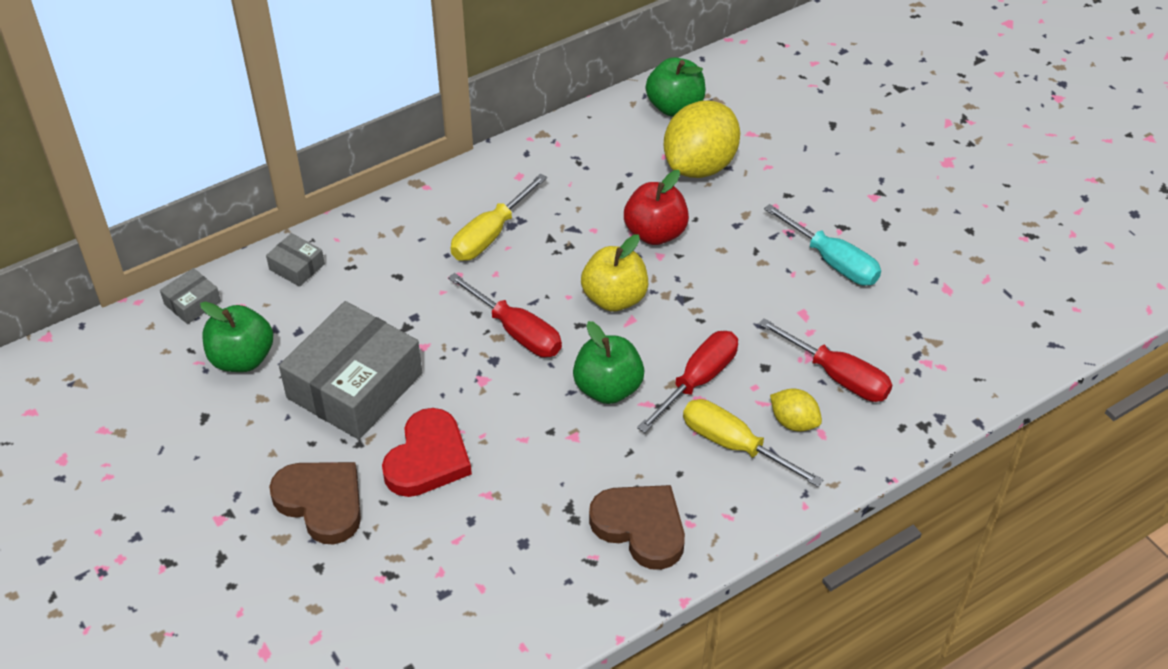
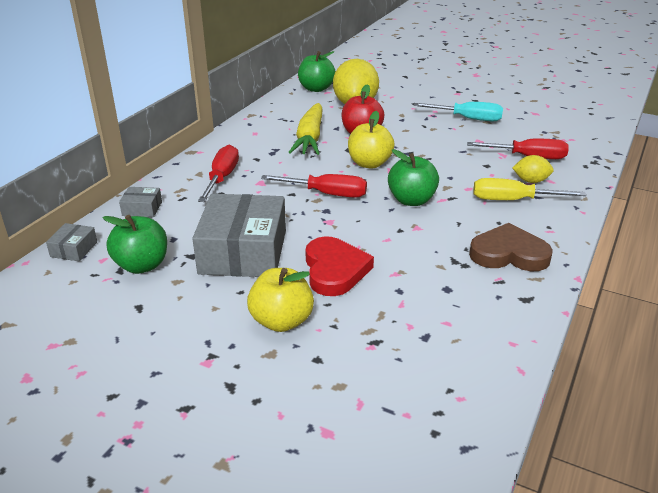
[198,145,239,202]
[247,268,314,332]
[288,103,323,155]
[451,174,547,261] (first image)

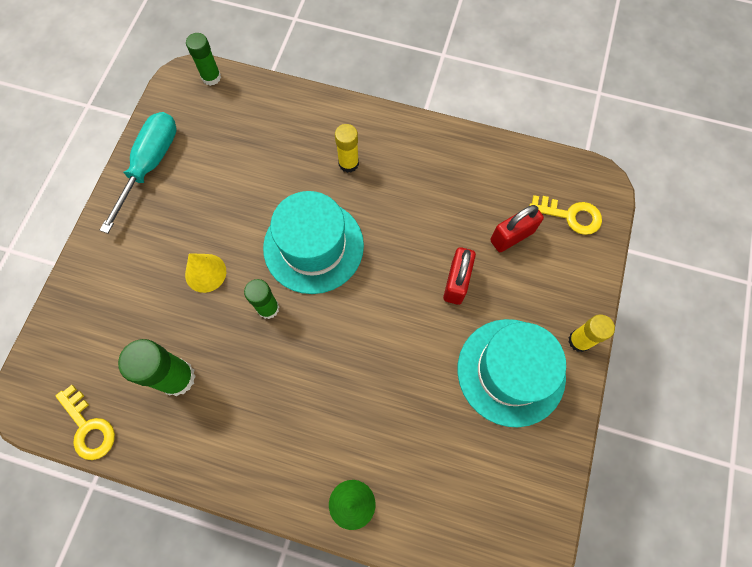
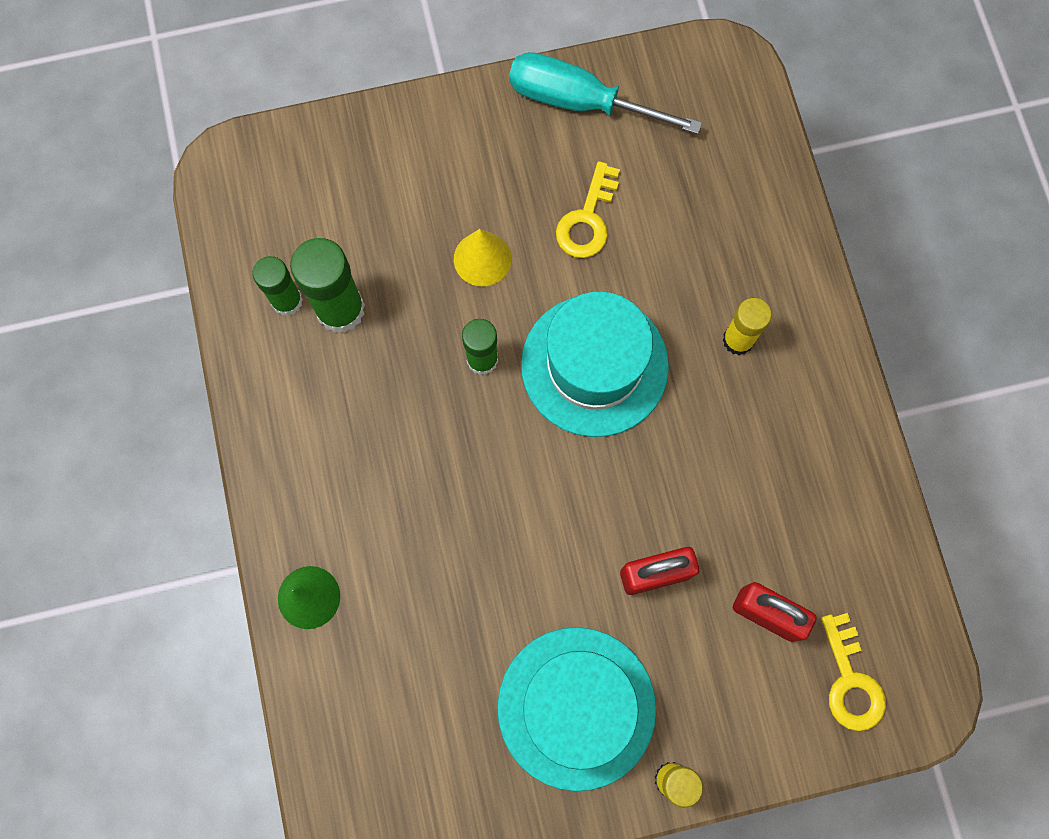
[252,256,303,316]
[509,52,702,134]
[556,161,620,258]

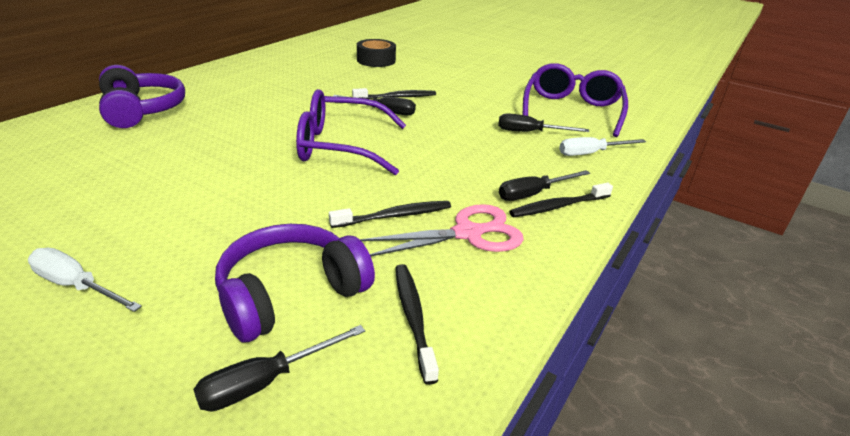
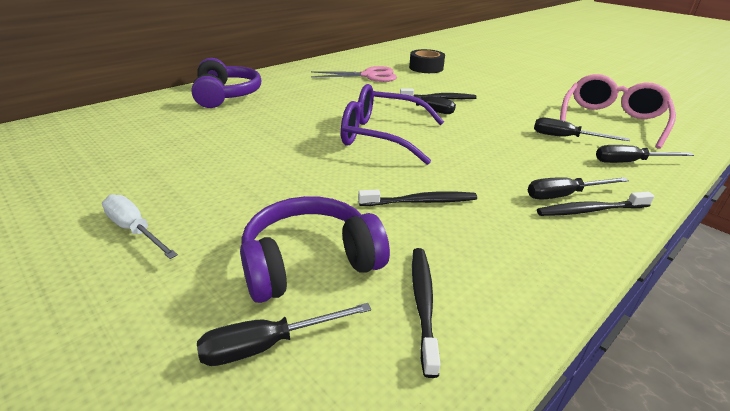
[311,66,397,82]
[560,74,676,149]
[596,145,694,163]

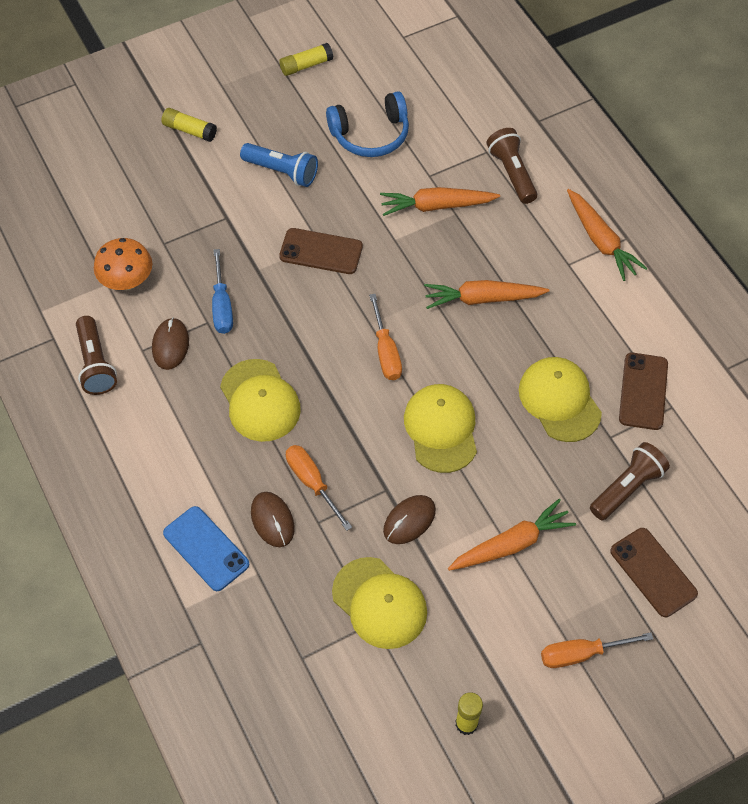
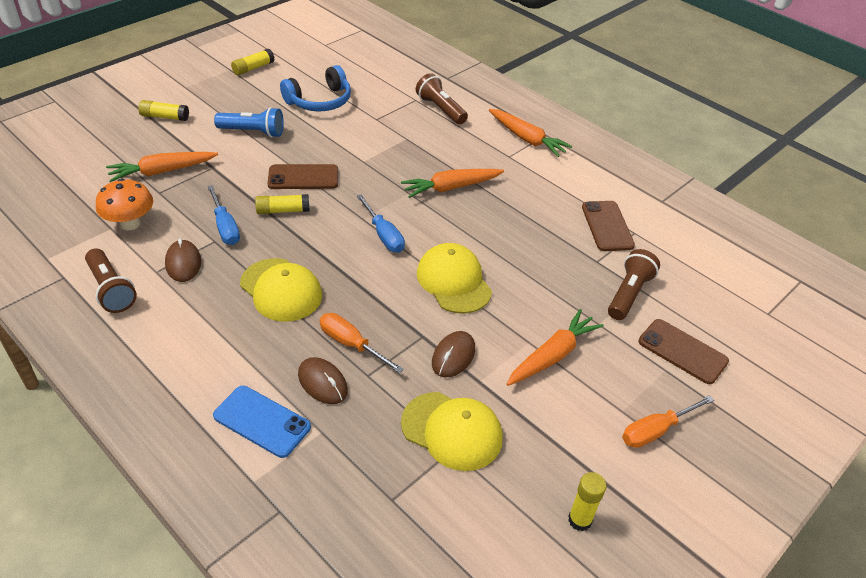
[106,152,218,182]
[255,194,309,214]
[356,194,405,253]
[519,357,602,442] (first image)

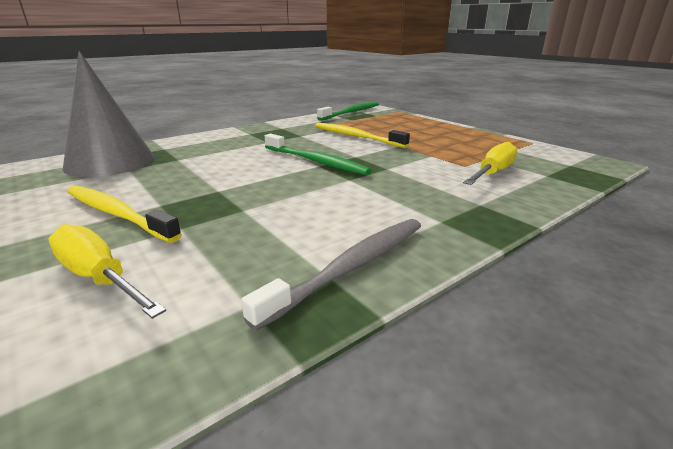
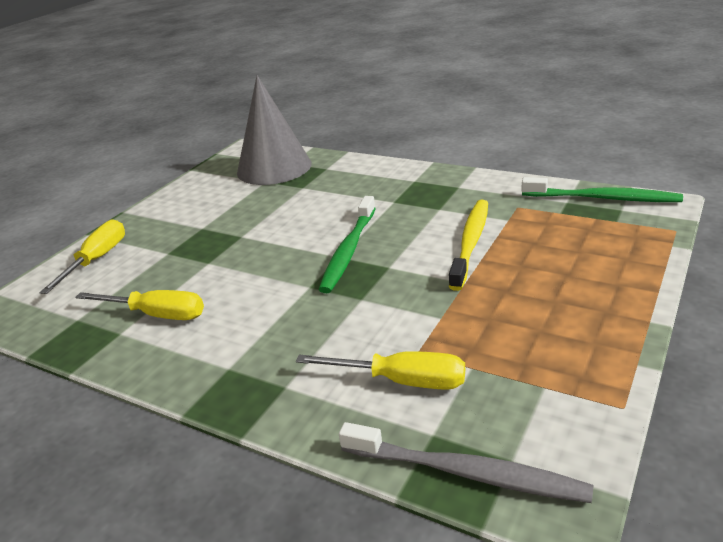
[75,290,204,320]
[339,422,593,503]
[67,186,182,243] (first image)

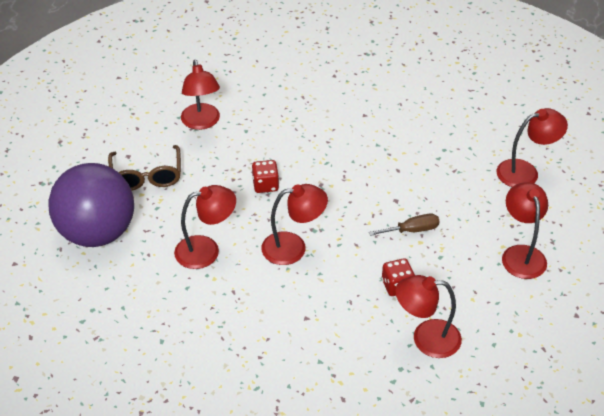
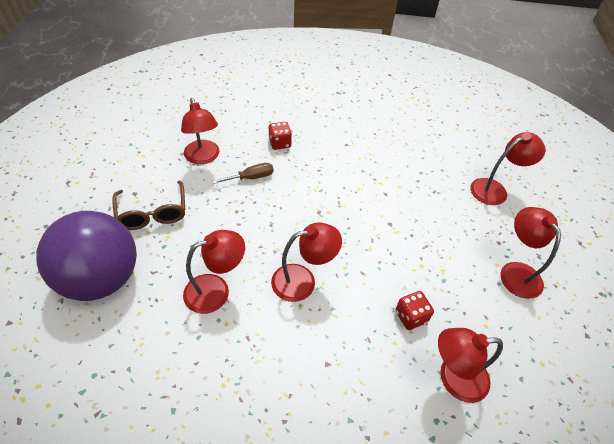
[213,163,274,184]
[269,122,292,150]

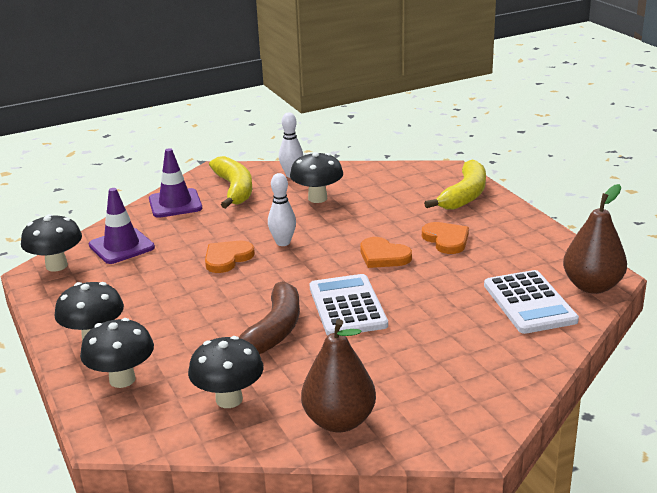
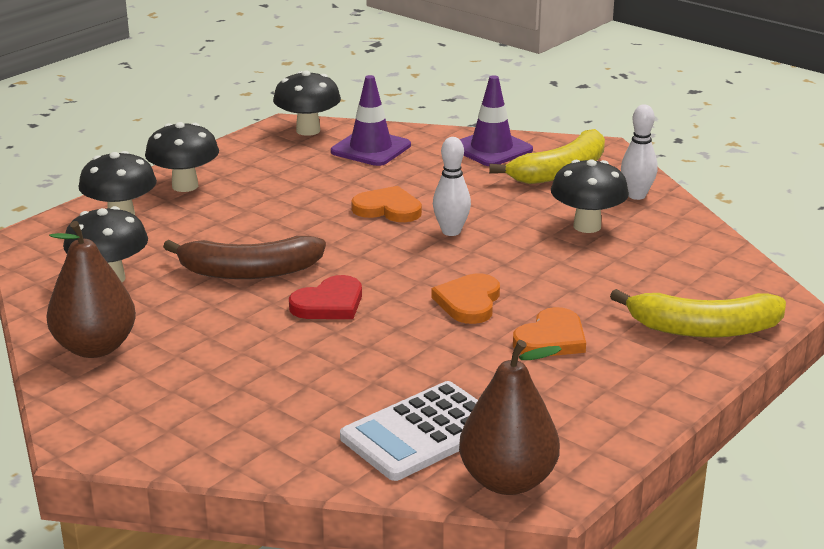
[289,275,362,319]

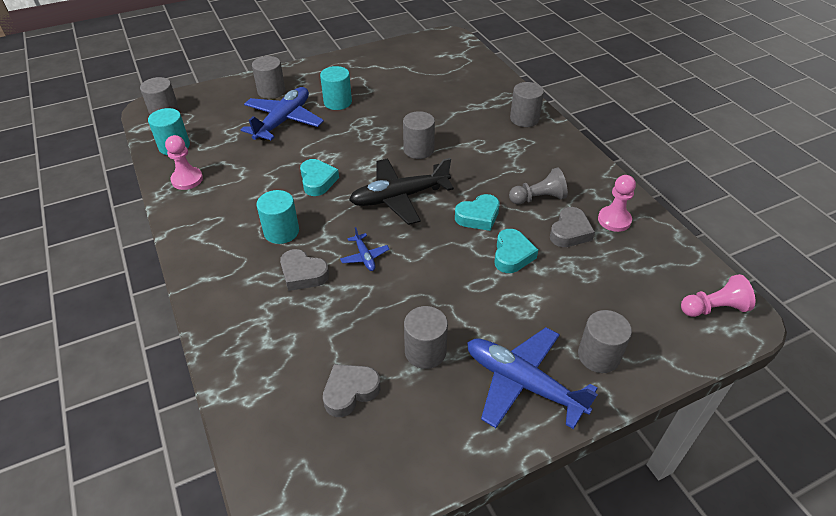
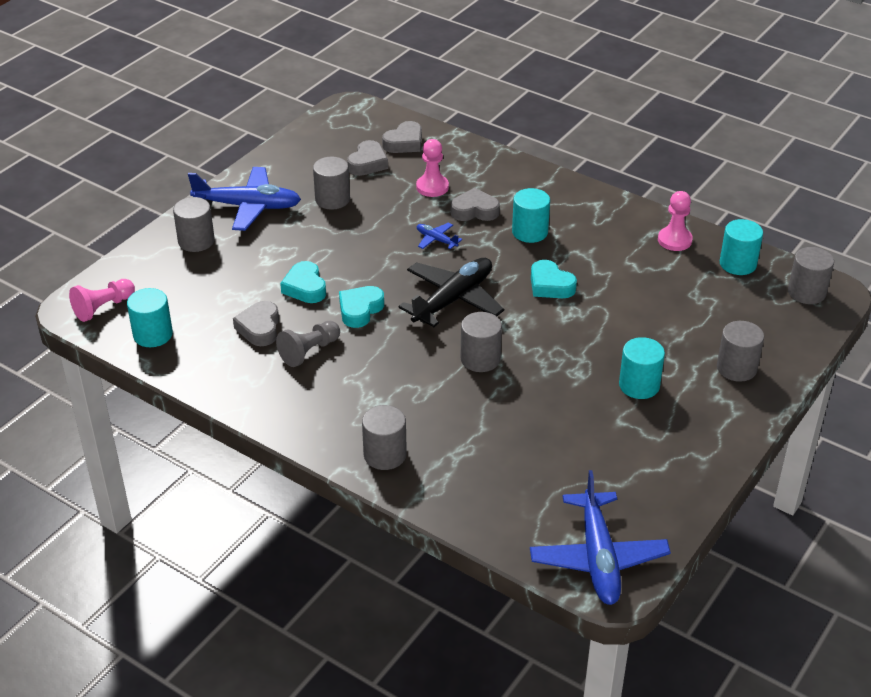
[127,288,173,347]
[382,121,422,153]
[416,139,449,197]
[530,470,671,605]

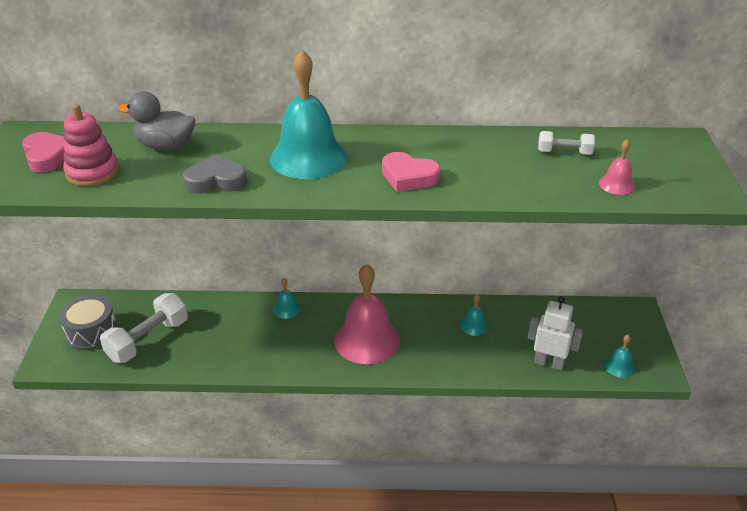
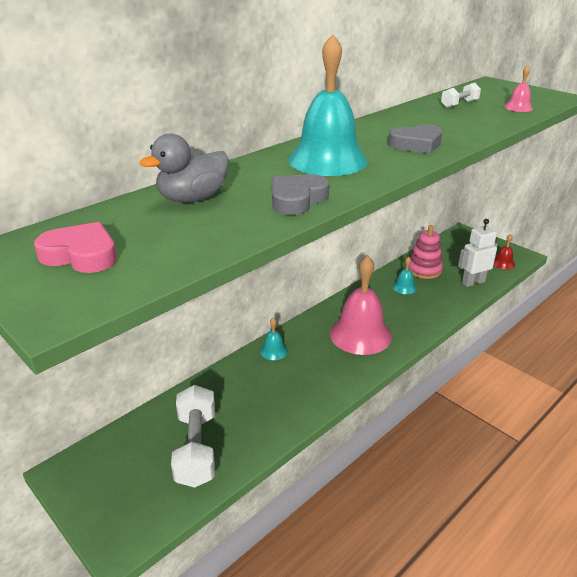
[388,124,443,154]
[408,225,443,279]
[494,234,515,270]
[59,295,118,351] (first image)

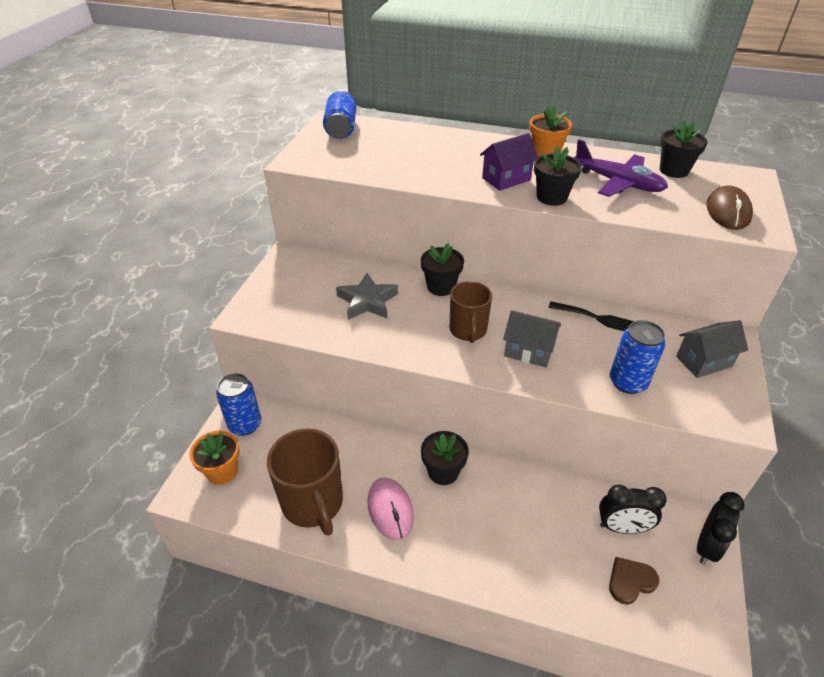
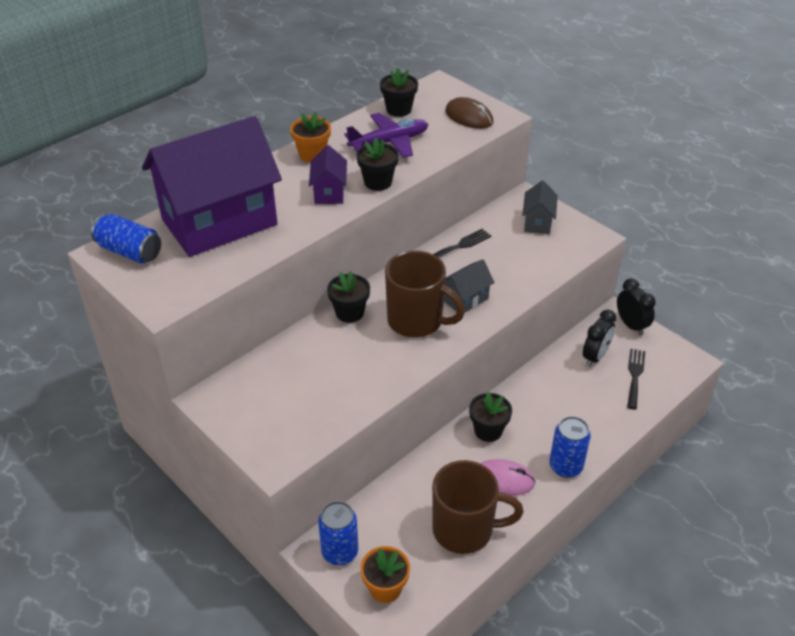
[142,116,282,257]
[385,251,465,338]
[549,416,591,478]
[627,349,645,410]
[336,273,398,320] (first image)

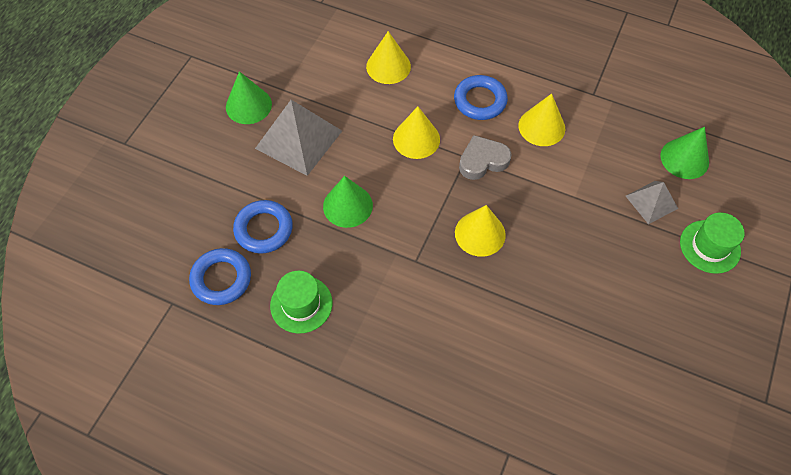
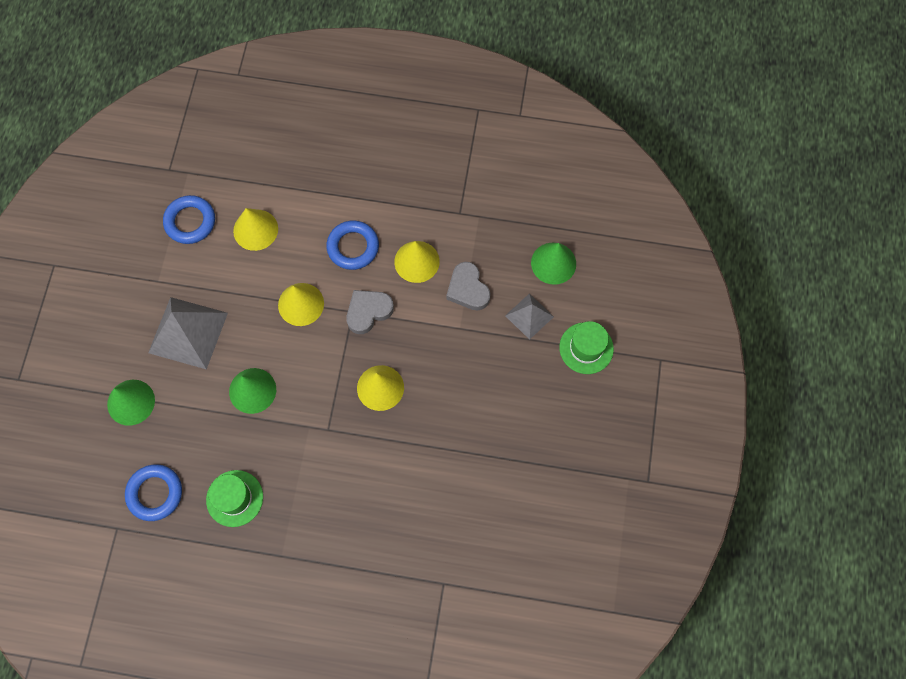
[107,380,155,426]
[163,195,215,244]
[446,262,491,311]

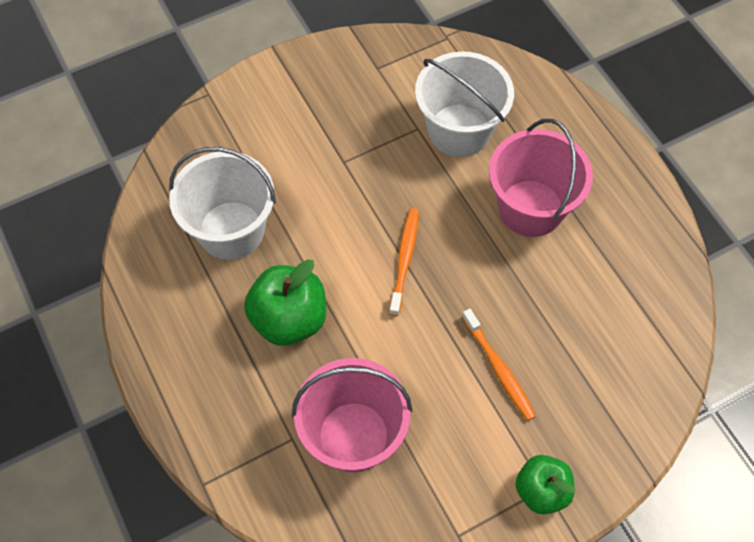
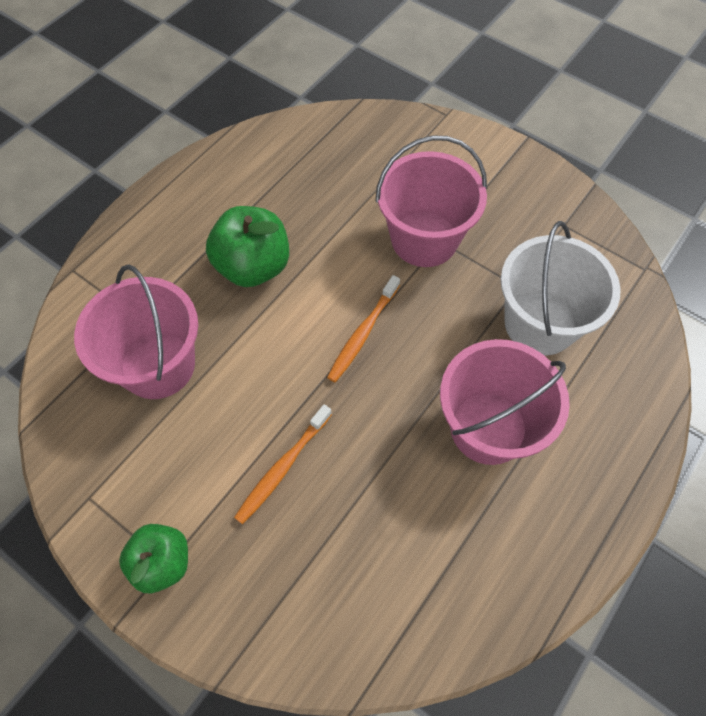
[327,275,400,382]
[376,135,487,267]
[169,147,276,260] (first image)

